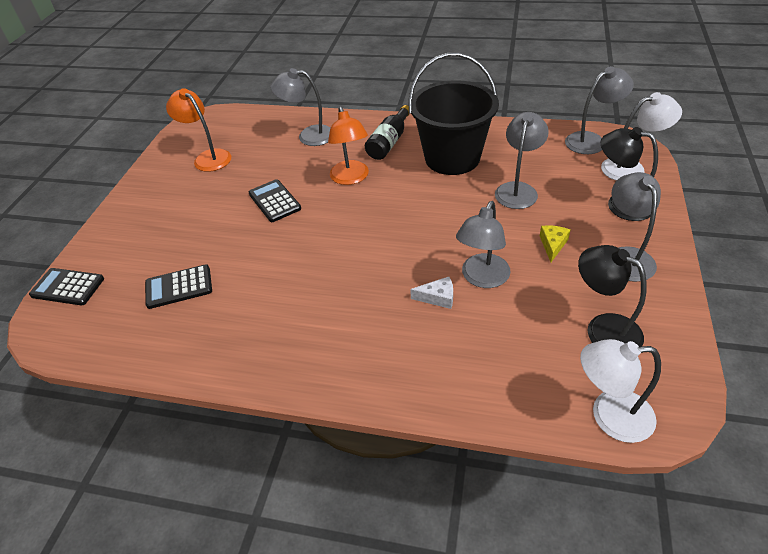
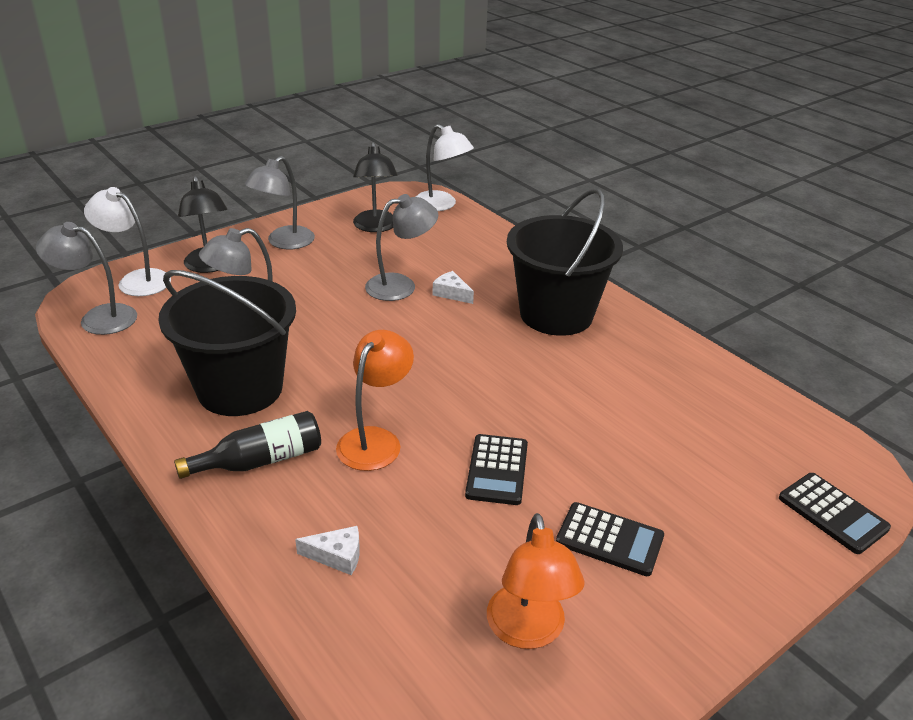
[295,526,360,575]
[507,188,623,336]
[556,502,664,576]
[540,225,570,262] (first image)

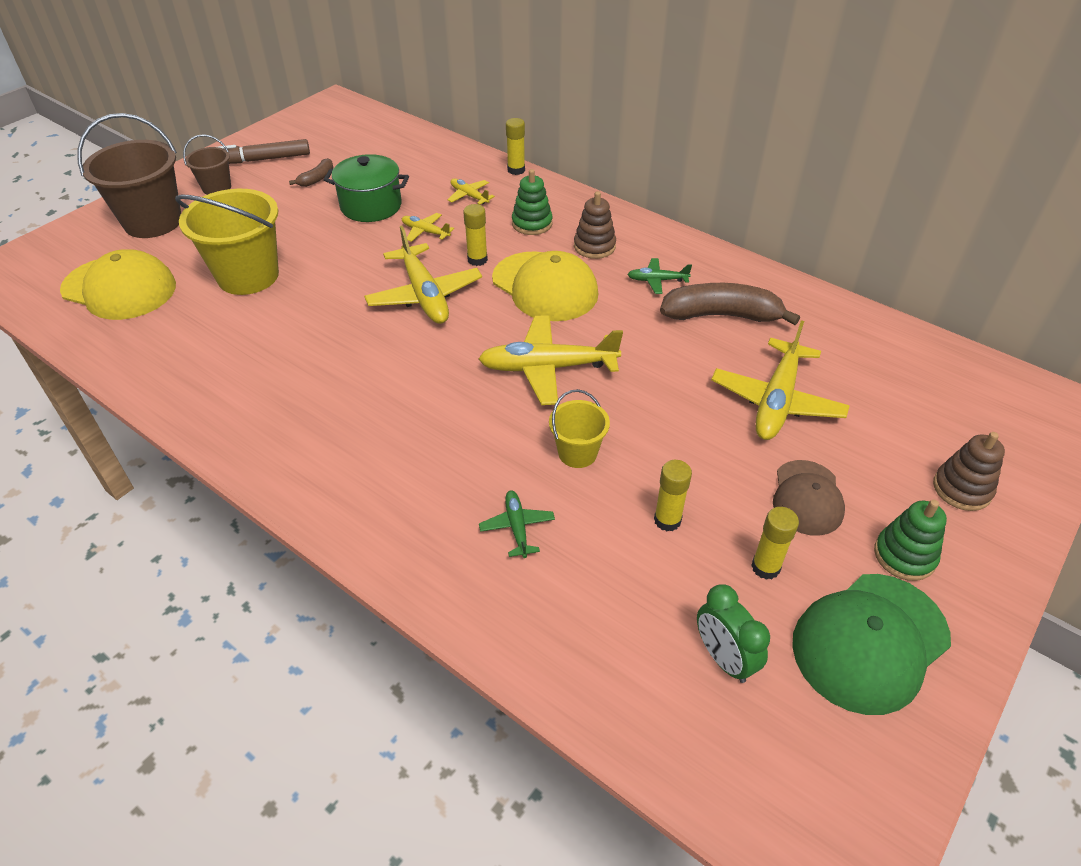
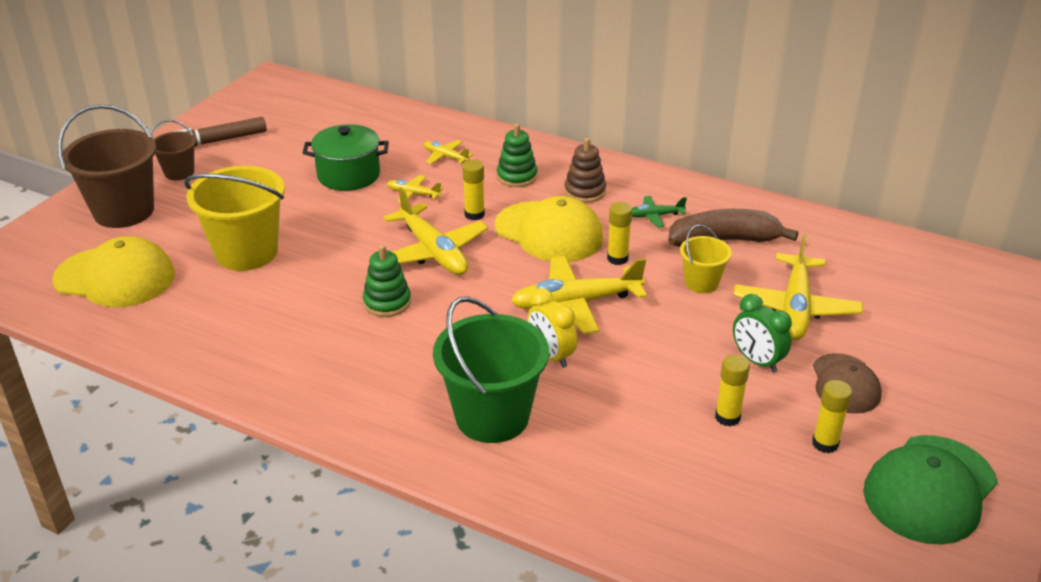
[363,245,411,317]
[433,297,549,443]
[527,288,577,368]
[607,202,632,265]
[680,225,732,293]
[733,294,792,373]
[289,158,333,187] (first image)
[479,490,555,558] (first image)
[933,432,1005,511] (first image)

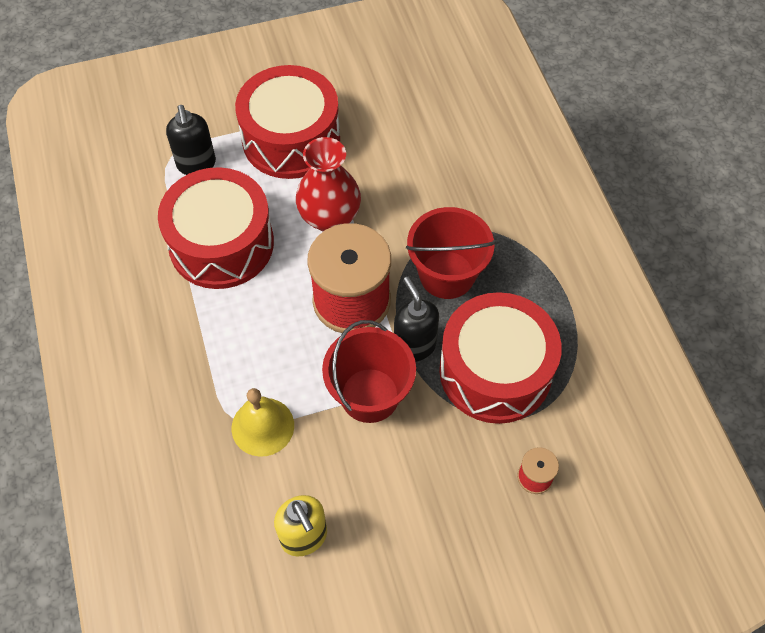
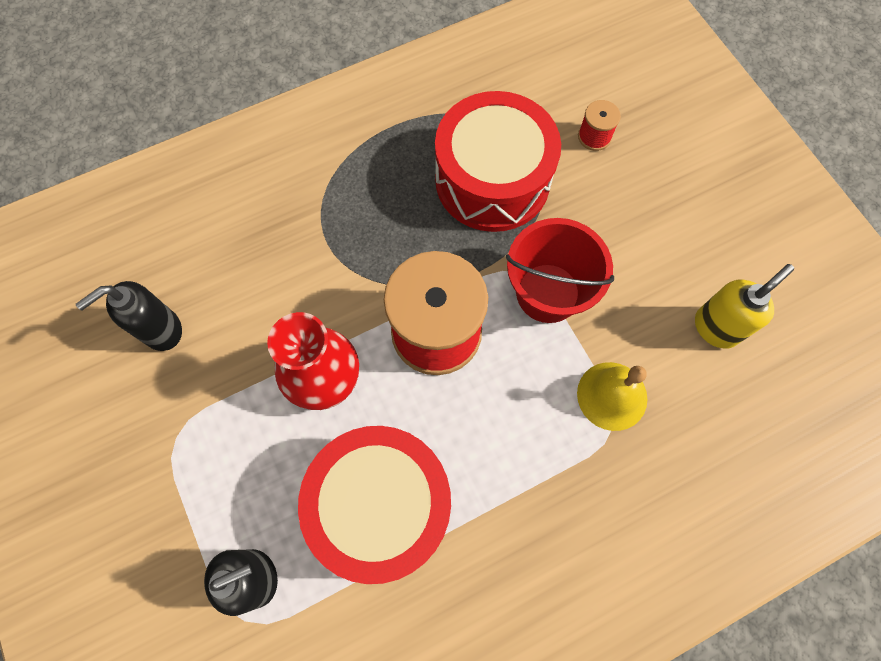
[76,281,182,351]
[235,65,340,179] (first image)
[406,207,496,299] (first image)

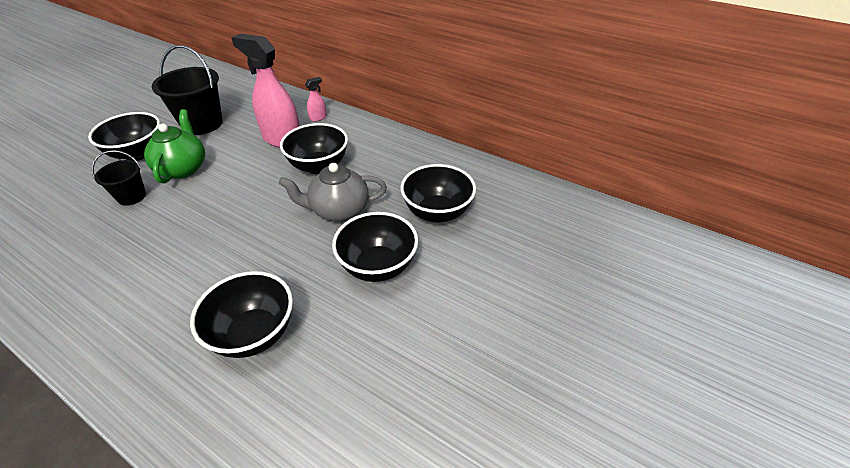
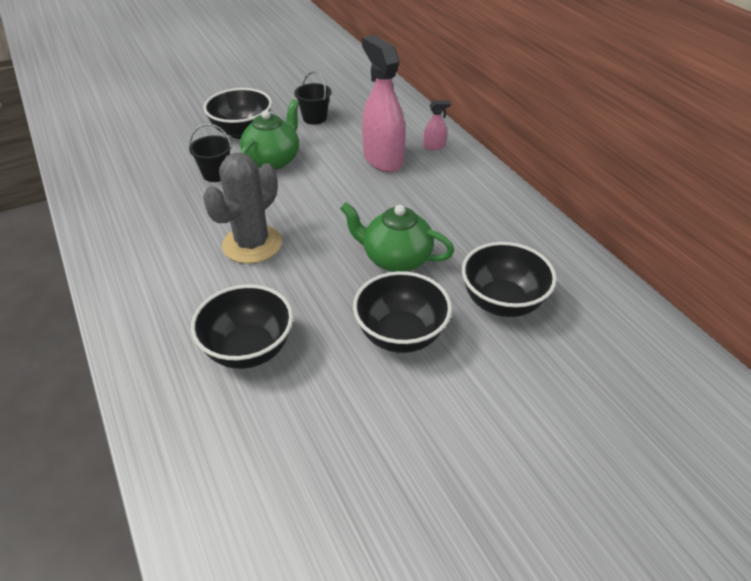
[203,152,282,264]
[294,71,331,125]
[340,202,454,272]
[280,123,348,174] (first image)

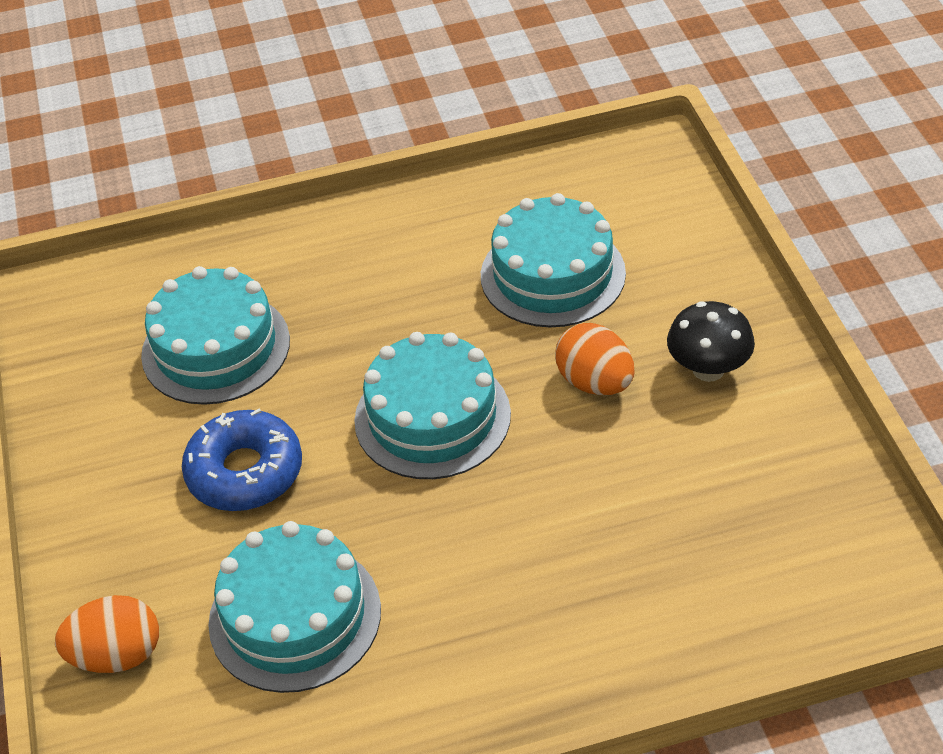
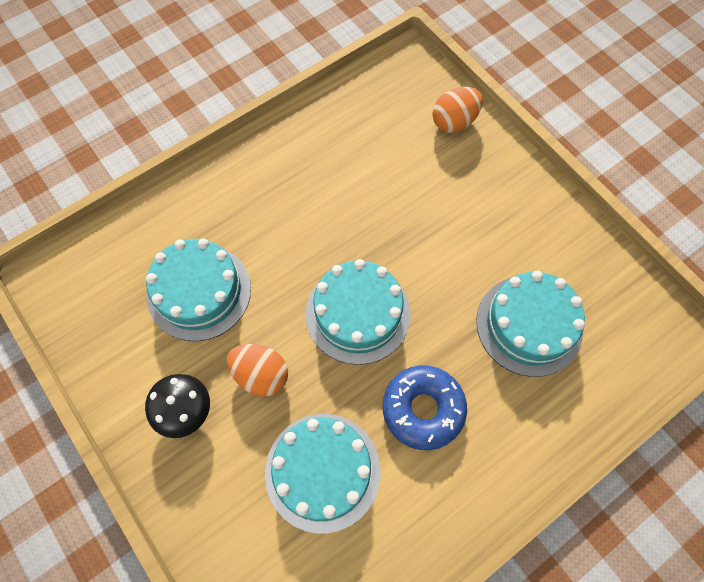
[146,238,251,341]
[383,365,467,450]

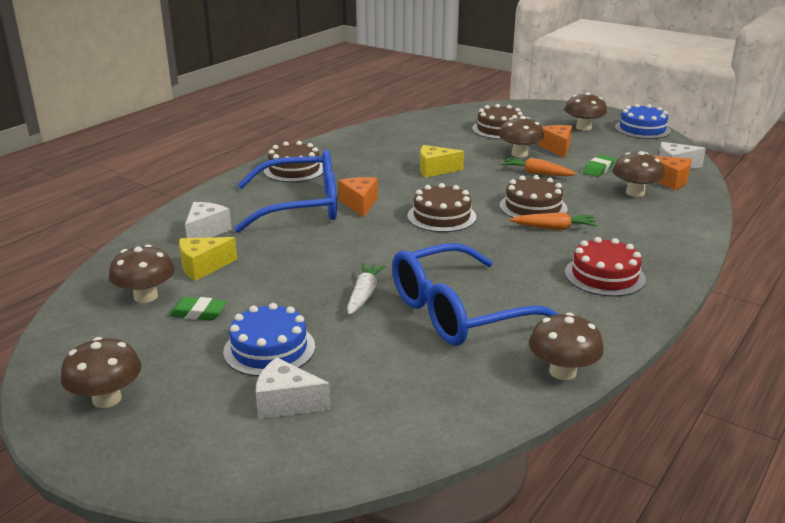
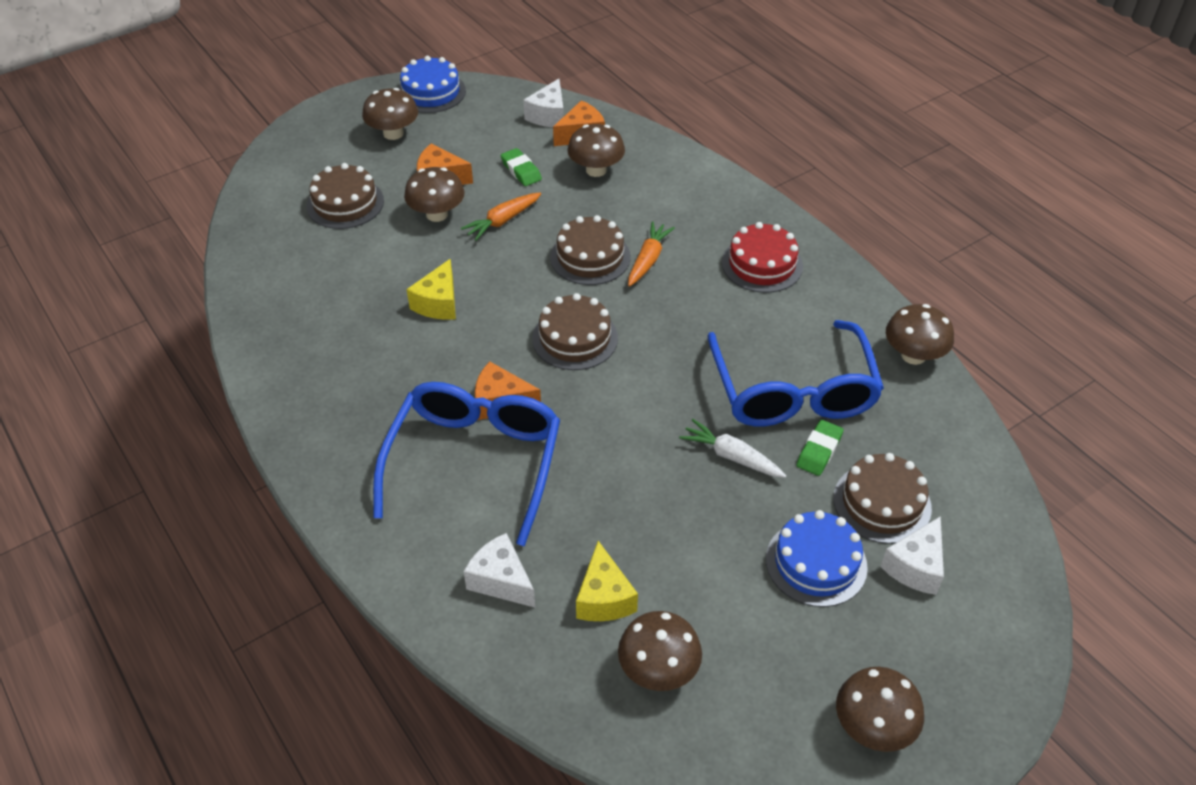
[796,420,844,476]
[834,453,932,544]

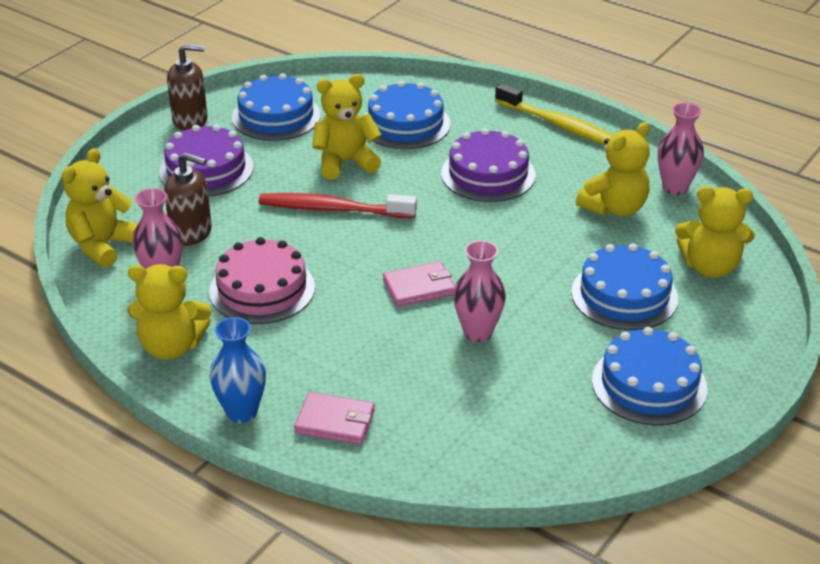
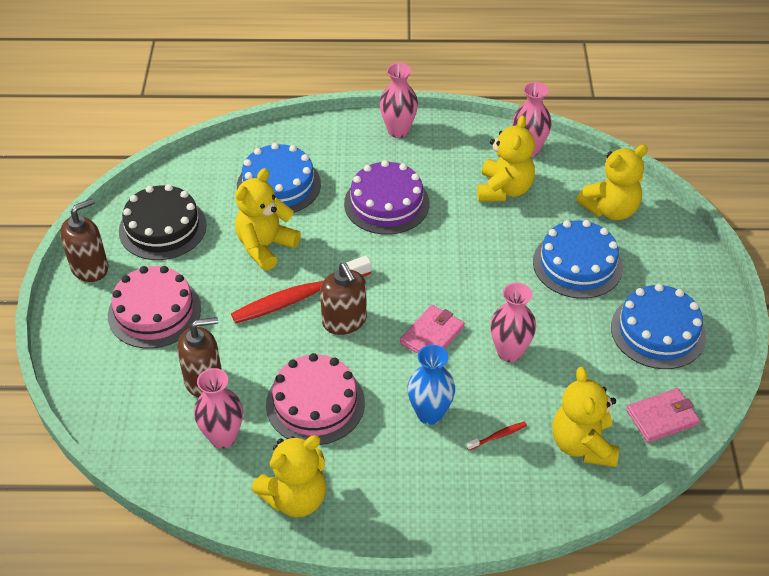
[108,266,201,348]
[119,184,207,260]
[320,263,367,335]
[380,63,418,138]
[407,345,455,425]
[466,421,527,450]
[552,367,619,467]
[626,388,700,443]

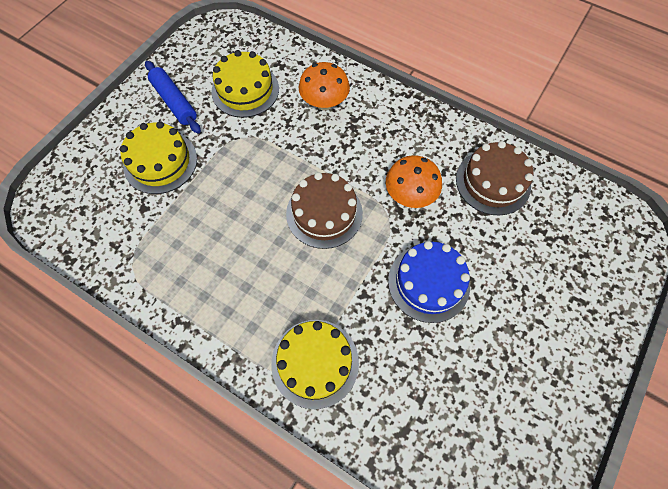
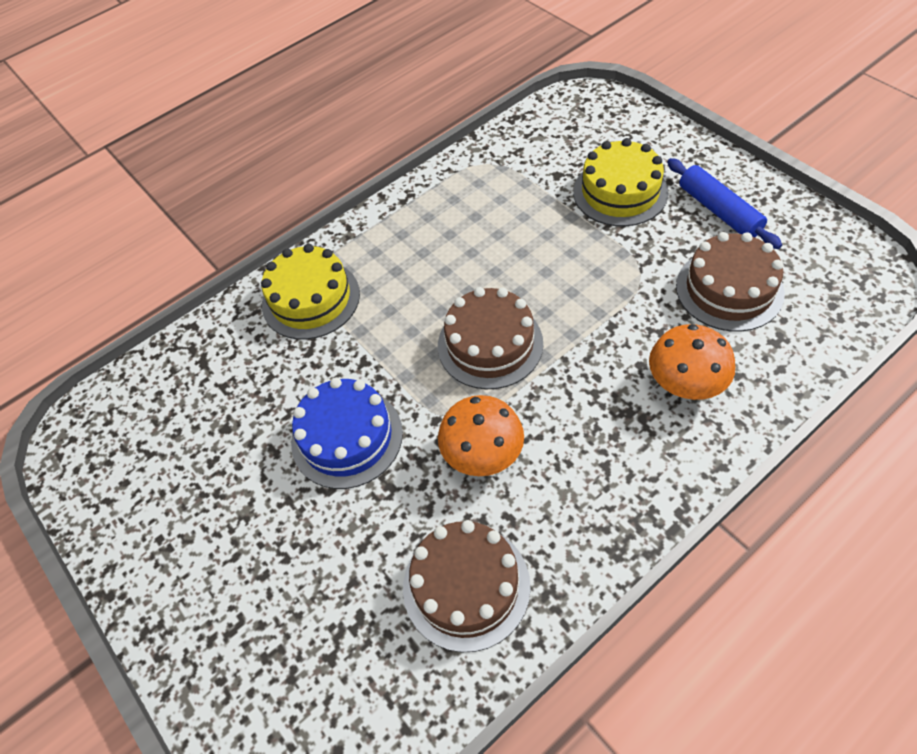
[667,158,782,249]
[676,232,785,332]

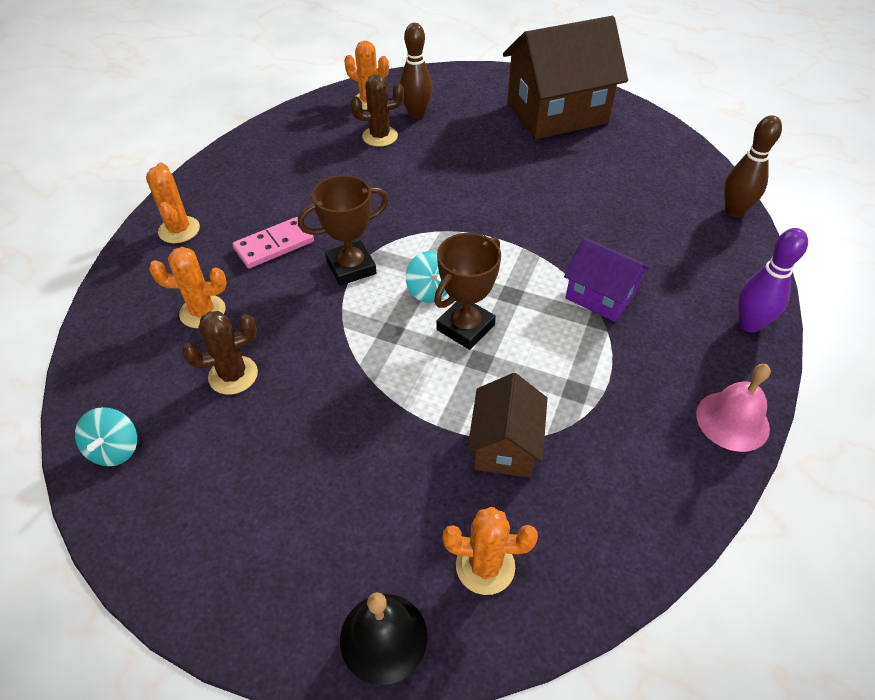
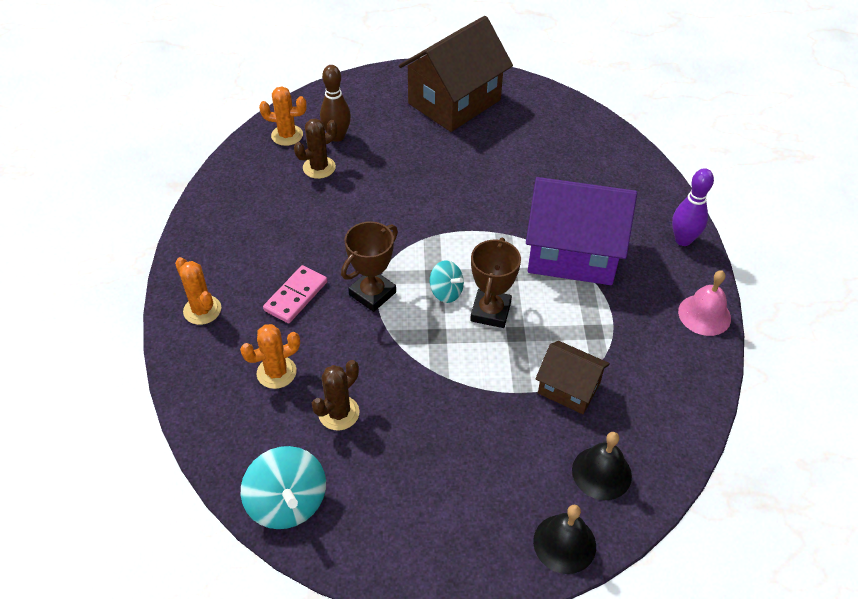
[241,446,326,529]
[526,177,637,285]
[536,341,610,414]
[572,432,632,500]
[724,115,782,217] (first image)

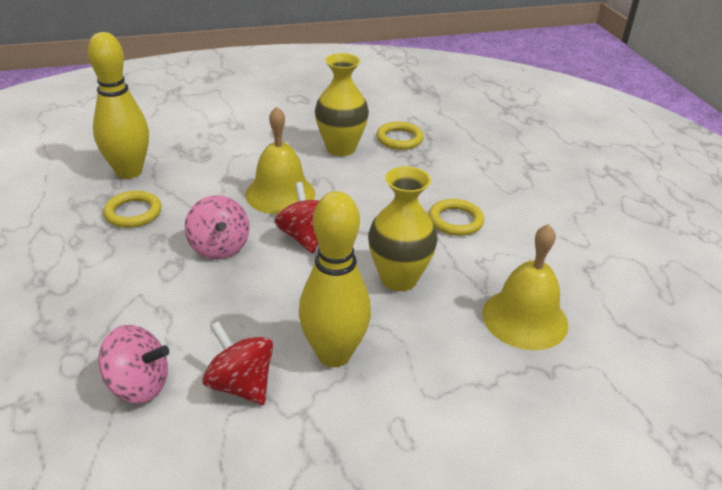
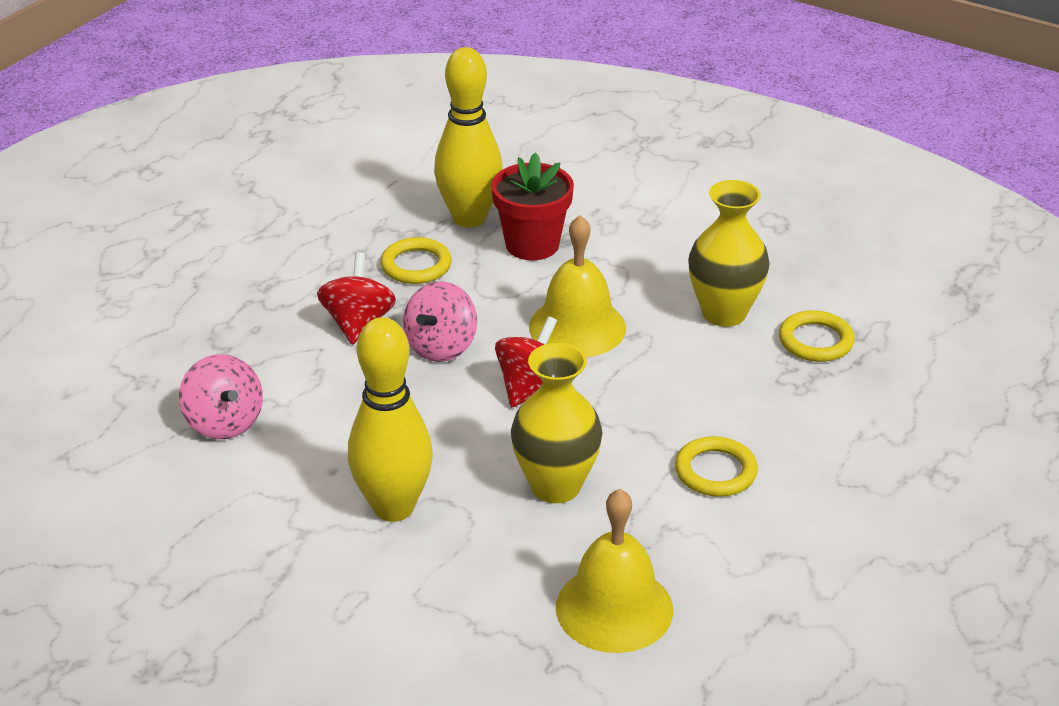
[317,252,396,345]
[491,152,574,260]

